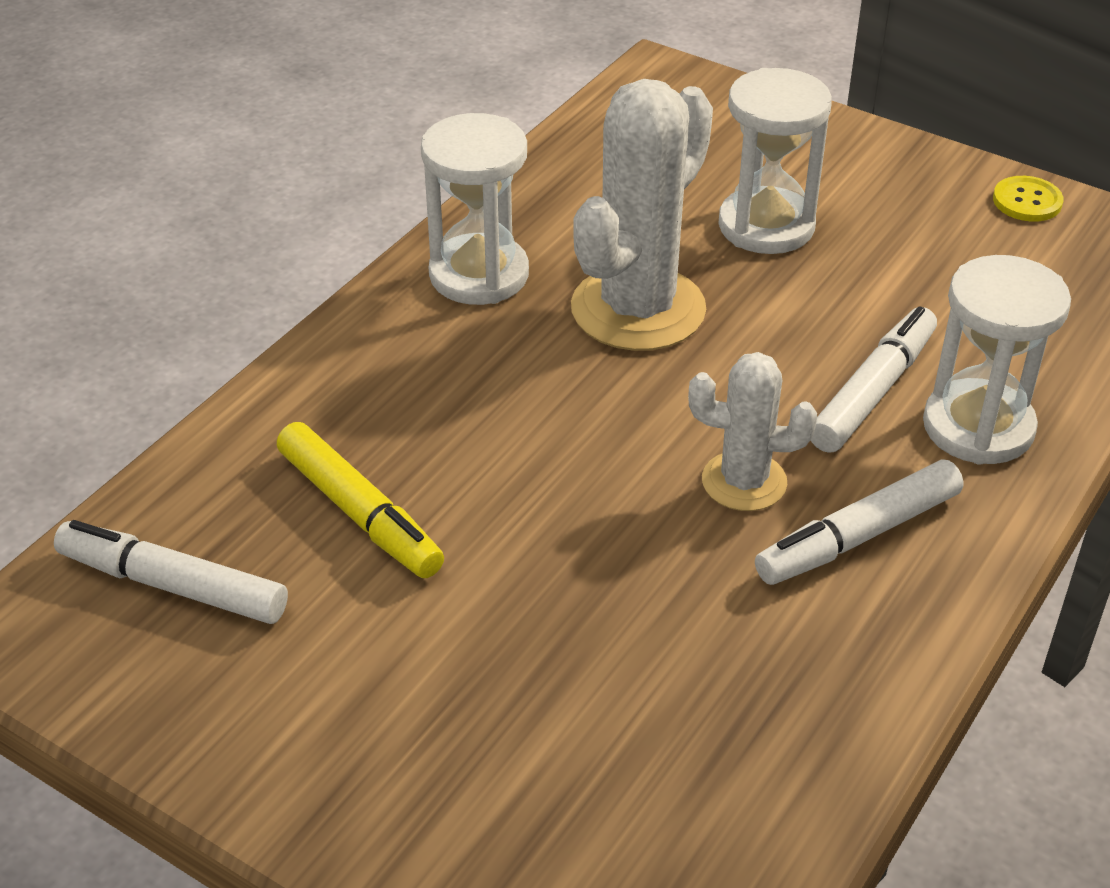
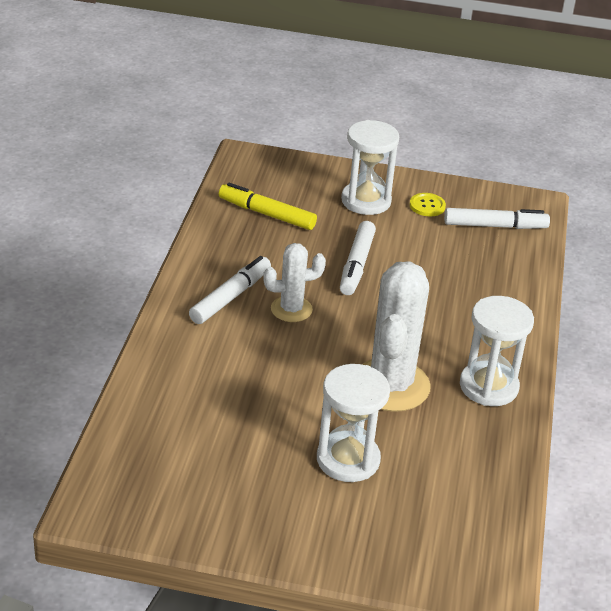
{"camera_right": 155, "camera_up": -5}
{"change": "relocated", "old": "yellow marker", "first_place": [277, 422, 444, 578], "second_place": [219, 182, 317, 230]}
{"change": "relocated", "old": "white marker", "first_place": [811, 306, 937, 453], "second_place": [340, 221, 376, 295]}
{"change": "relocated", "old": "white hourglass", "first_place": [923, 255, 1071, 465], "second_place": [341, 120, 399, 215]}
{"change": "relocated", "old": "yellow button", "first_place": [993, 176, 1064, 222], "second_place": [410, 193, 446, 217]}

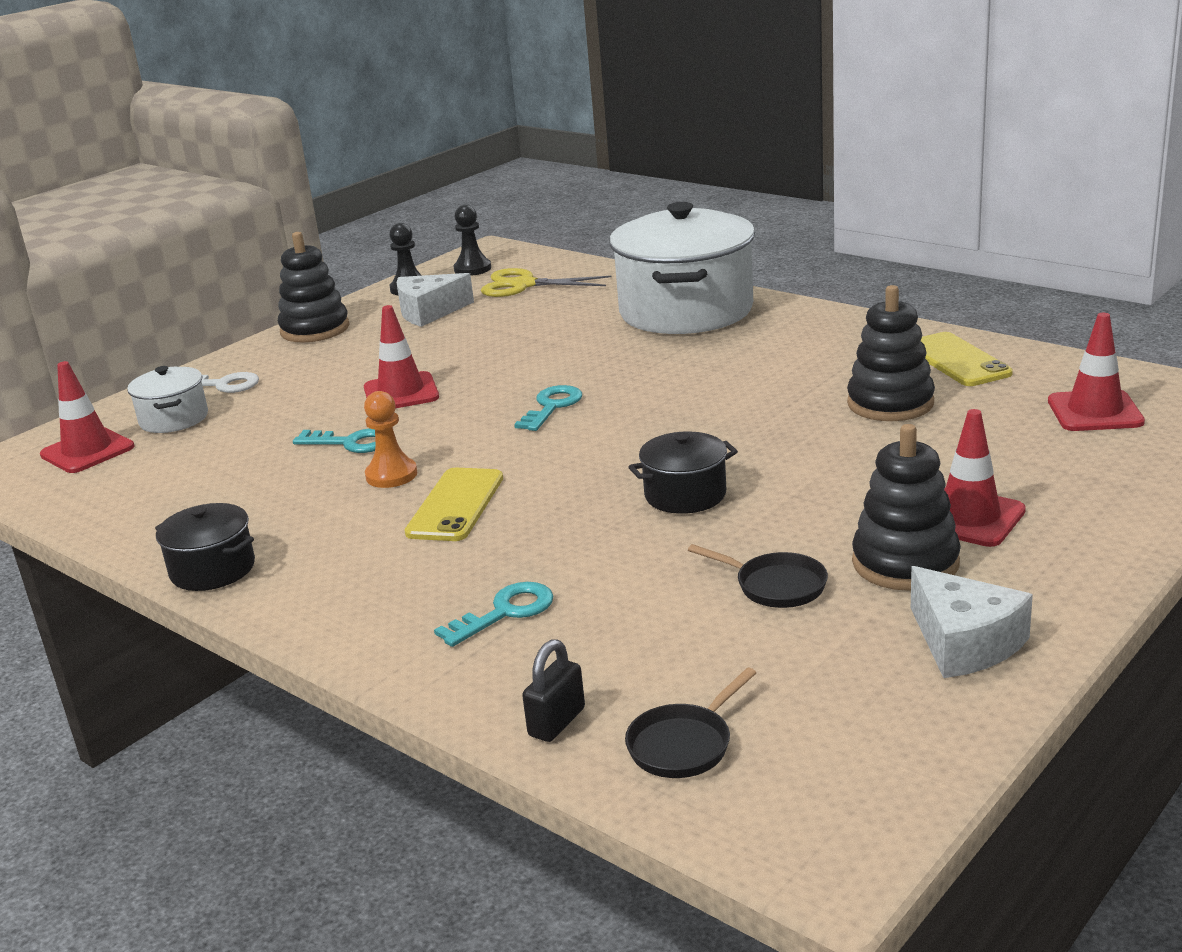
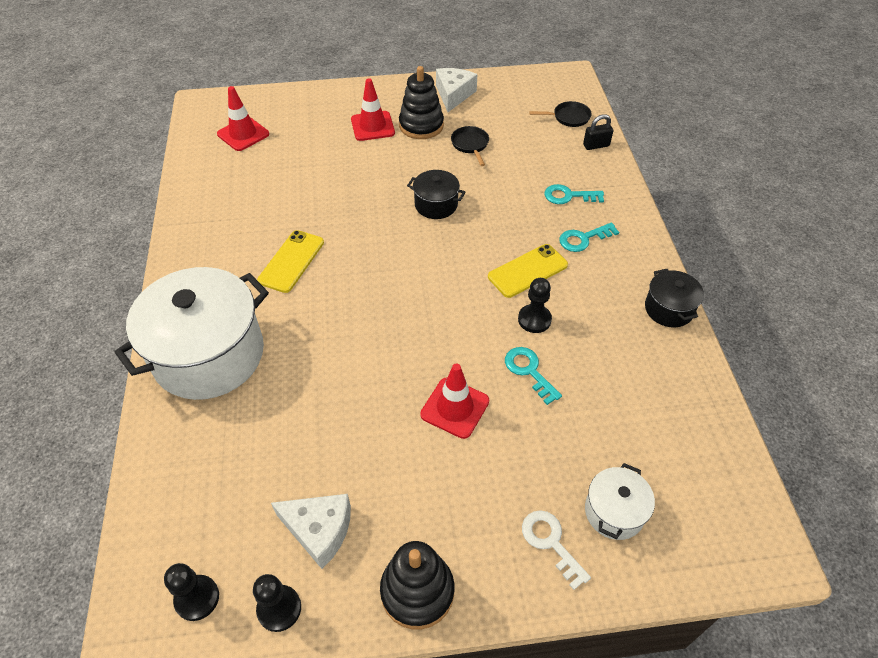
{"camera_right": -140, "camera_up": 25}
{"change": "missing", "old": "red traffic cone", "first_place": [40, 361, 134, 473]}
{"change": "missing", "old": "yellow scissors", "first_place": [481, 268, 612, 297]}
{"change": "missing", "old": "black stacking toy", "first_place": [847, 285, 935, 421]}
{"change": "relocated", "old": "turquoise key", "first_place": [514, 385, 582, 431], "second_place": [559, 222, 619, 252]}
{"change": "relocated", "old": "yellow phone", "first_place": [921, 332, 1013, 386], "second_place": [257, 230, 324, 293]}
{"change": "colour", "old": "orange pawn", "new": "black pawn", "first_place": [364, 391, 417, 488], "second_place": [518, 278, 552, 333]}

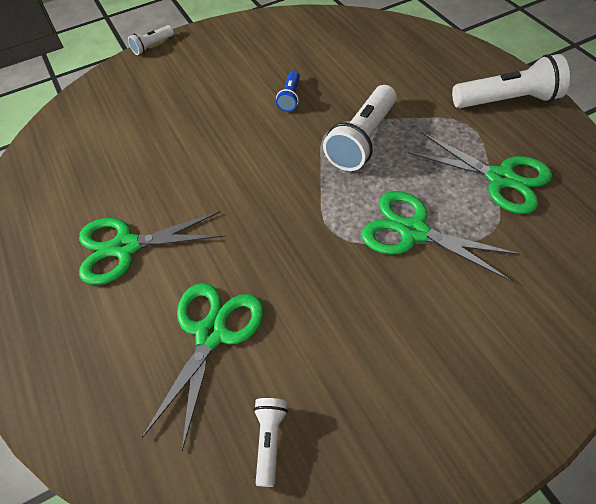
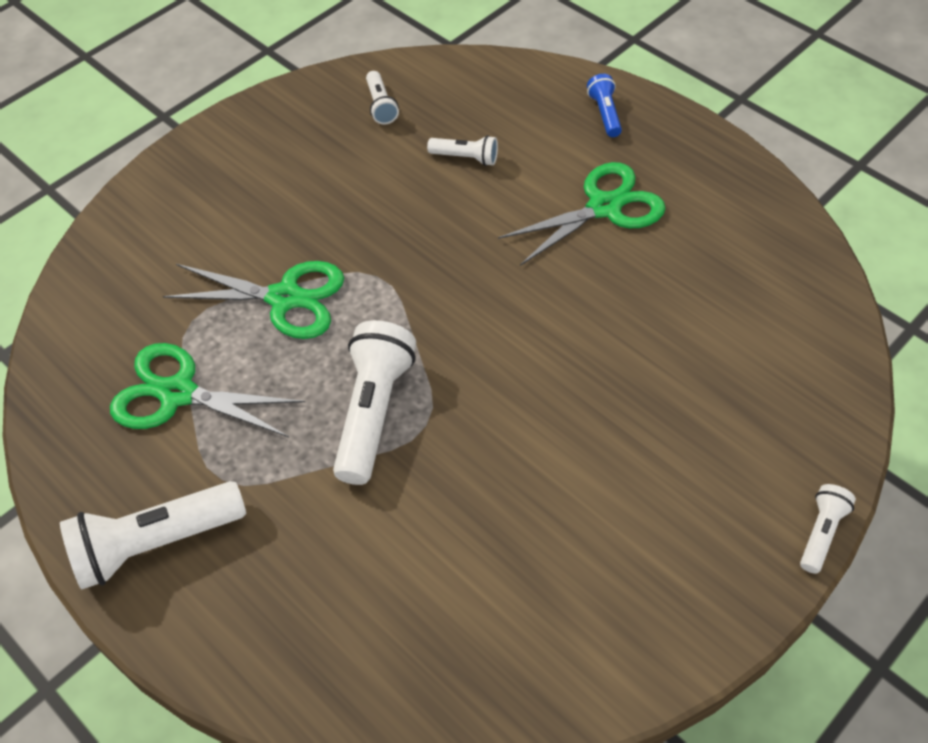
{"camera_right": 160, "camera_up": 0}
{"change": "relocated", "old": "blue flashlight", "first_place": [276, 70, 300, 112], "second_place": [587, 74, 622, 137]}
{"change": "exchanged", "old": "green scissors", "new": "white flashlight", "first_place": [142, 283, 263, 451], "second_place": [427, 135, 498, 166]}

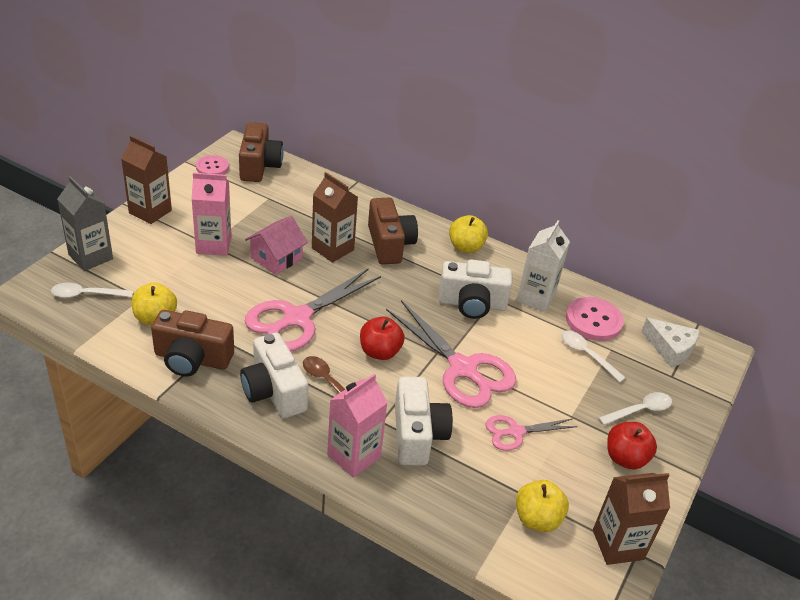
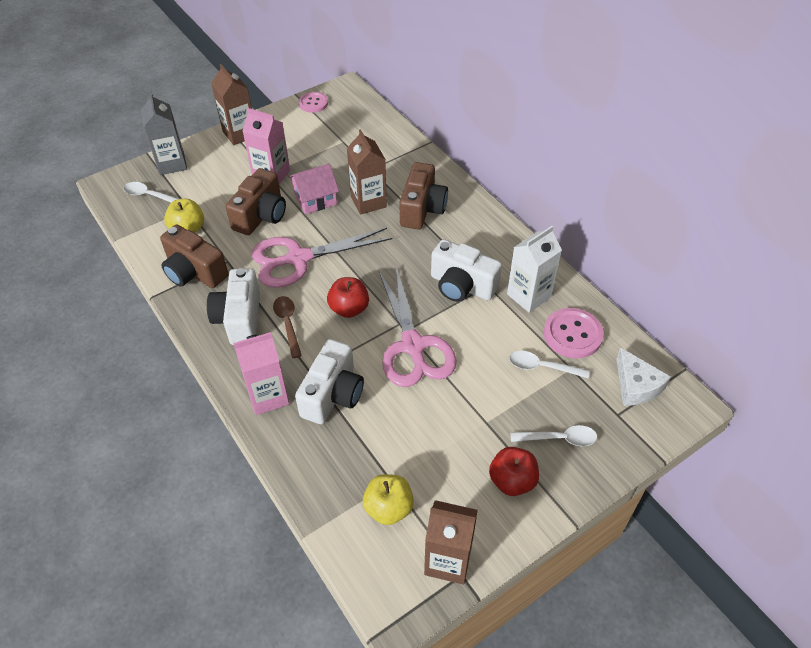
{"camera_right": 30, "camera_up": 10}
{"change": "missing", "old": "yellow apple", "first_place": [449, 215, 488, 253]}
{"change": "missing", "old": "pink scissors", "first_place": [485, 415, 578, 451]}
{"change": "relocated", "old": "brown camera", "first_place": [239, 122, 283, 182], "second_place": [226, 168, 286, 235]}
{"change": "spun", "old": "white spoon", "first_place": [561, 331, 626, 382], "second_place": [509, 351, 589, 378], "degrees": -60}

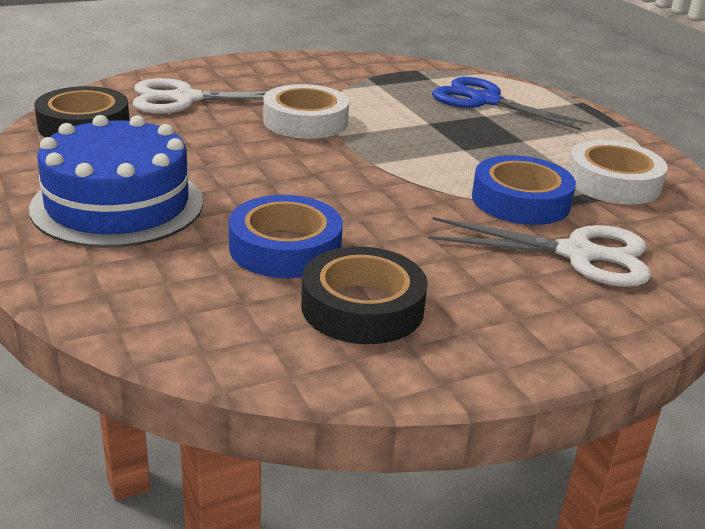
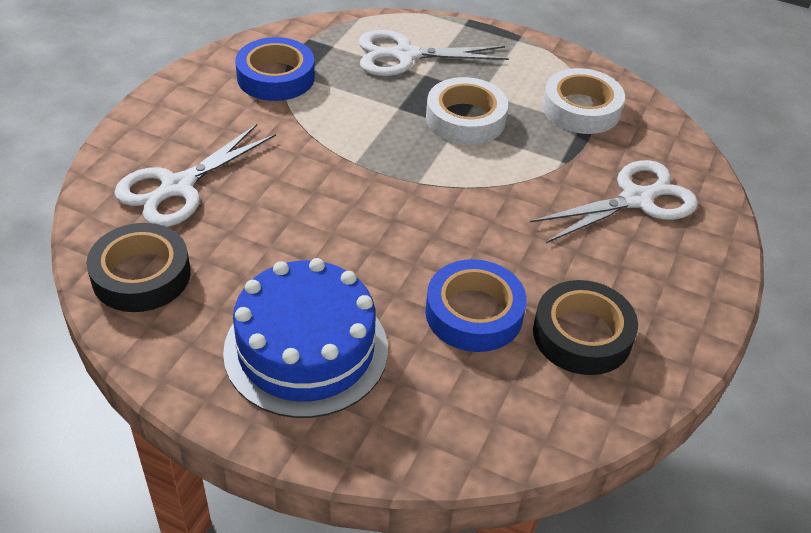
{"camera_right": -40, "camera_up": 15}
{"change": "relocated", "old": "white tape", "first_place": [263, 84, 349, 139], "second_place": [426, 77, 508, 145]}
{"change": "relocated", "old": "blue tape", "first_place": [472, 155, 576, 225], "second_place": [235, 37, 315, 101]}
{"change": "colour", "old": "blue scissors", "new": "white scissors", "first_place": [432, 77, 592, 131], "second_place": [359, 30, 509, 76]}

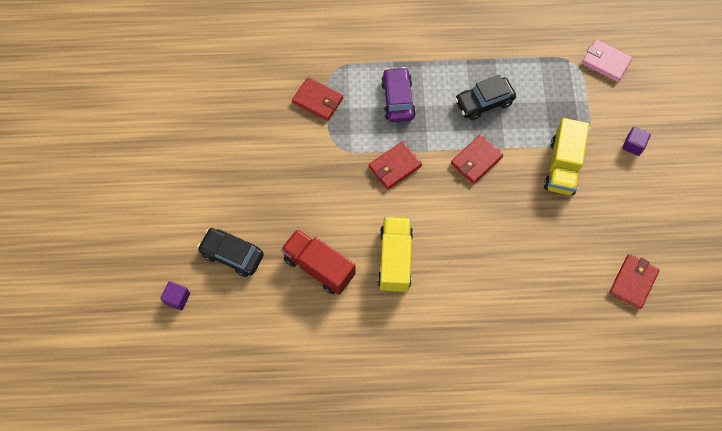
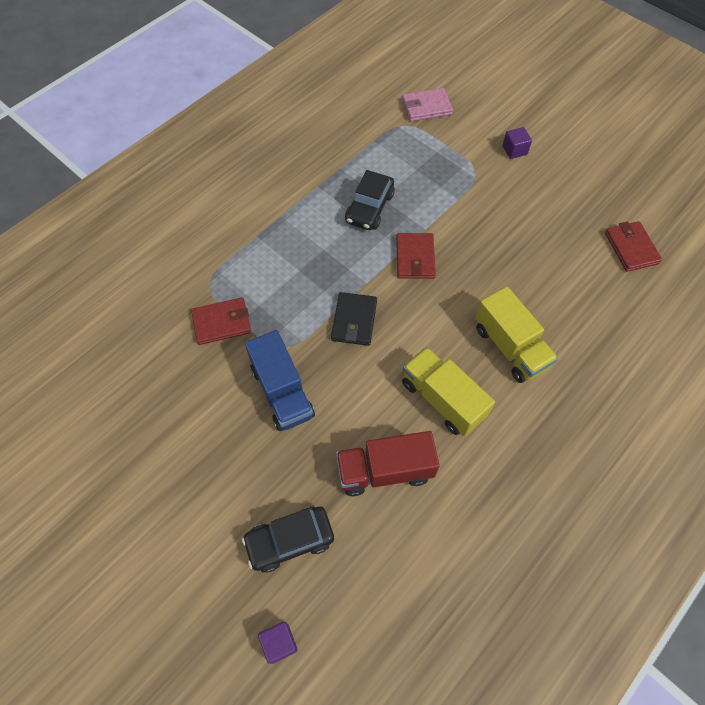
{"camera_right": -45, "camera_up": -5}
{"change": "missing", "old": "purple car", "first_place": [381, 67, 416, 122]}
{"change": "appeared", "new": "blue truck", "second_place": [245, 330, 315, 431]}
{"change": "relocated", "old": "yellow truck", "first_place": [544, 118, 589, 195], "second_place": [475, 286, 558, 383]}
{"change": "colour", "old": "red wallet", "new": "black wallet", "first_place": [369, 141, 422, 190], "second_place": [331, 292, 377, 346]}

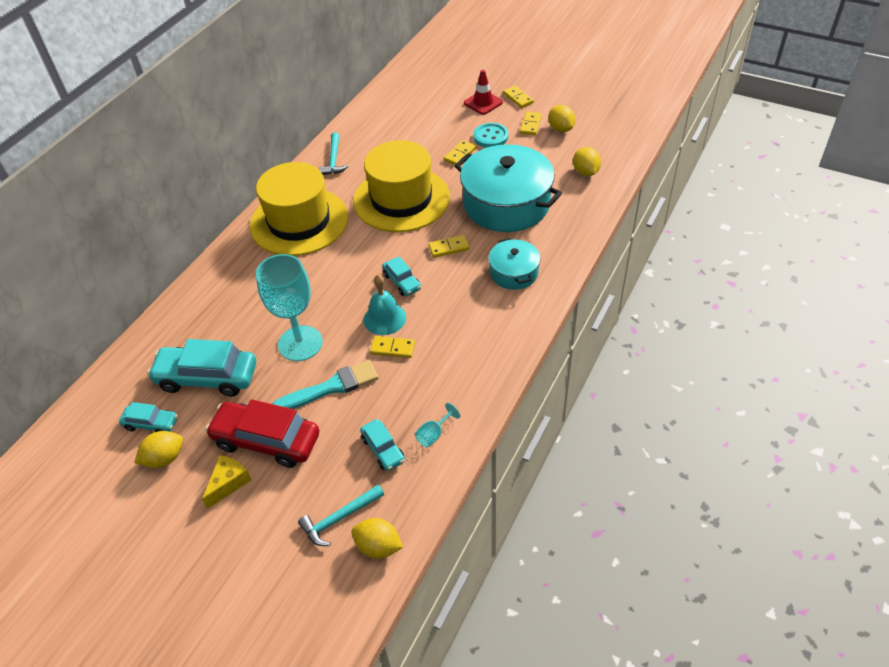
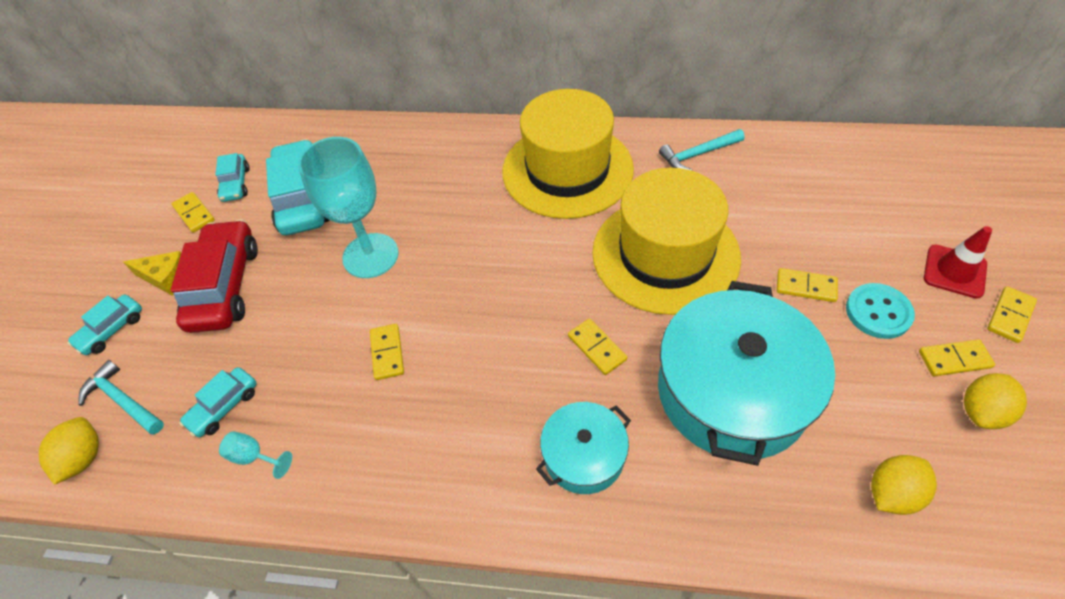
{"camera_right": 70, "camera_up": 5}
{"change": "missing", "old": "turquoise brush", "first_place": [273, 360, 379, 409]}
{"change": "missing", "old": "turquoise bell", "first_place": [364, 275, 406, 335]}
{"change": "relocated", "old": "turquoise car", "first_place": [382, 257, 421, 296], "second_place": [67, 294, 142, 355]}
{"change": "exchanged", "old": "yellow lemon", "new": "yellow domino", "first_place": [134, 431, 183, 468], "second_place": [172, 192, 215, 233]}

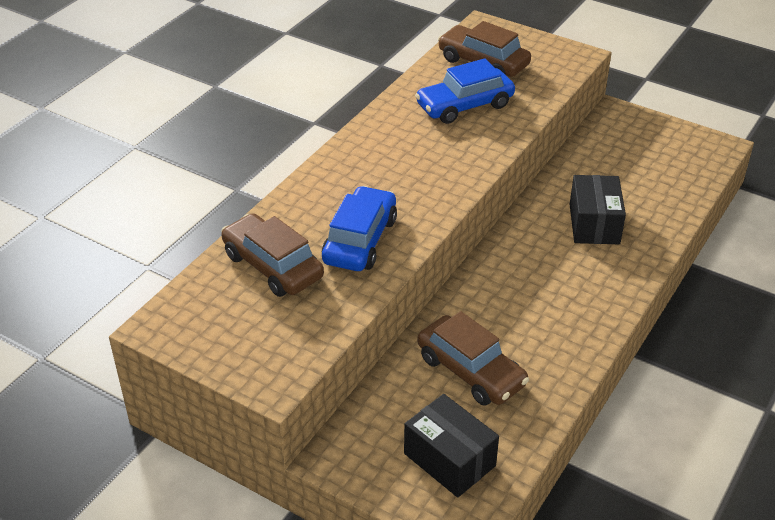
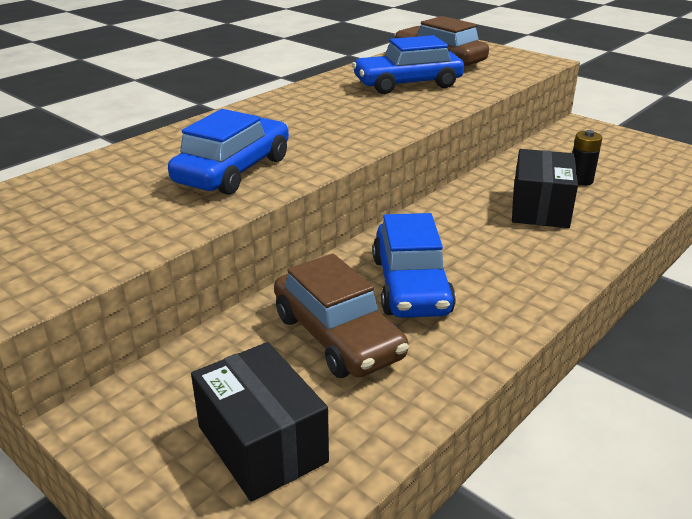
{"camera_right": 10, "camera_up": -10}
{"change": "missing", "old": "brown car", "first_place": [221, 213, 324, 297]}
{"change": "appeared", "new": "blue car", "second_place": [373, 213, 456, 318]}
{"change": "appeared", "new": "black battery", "second_place": [572, 130, 602, 186]}

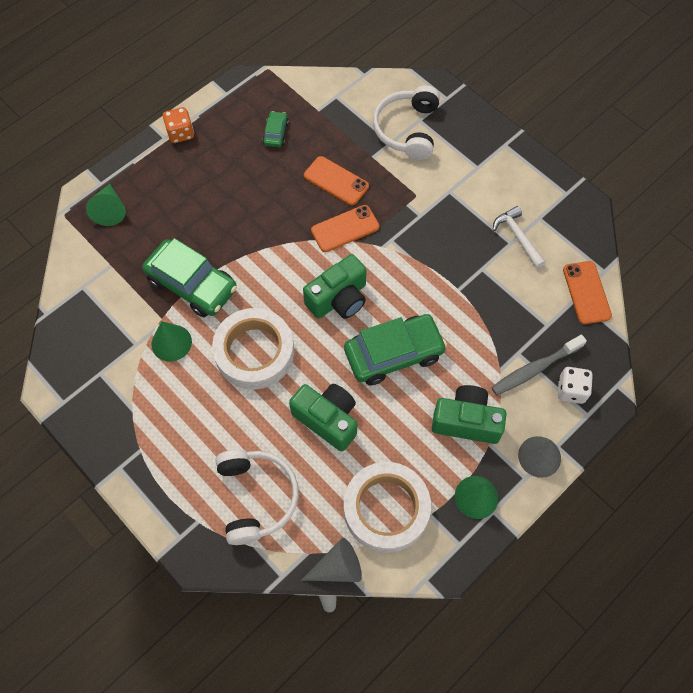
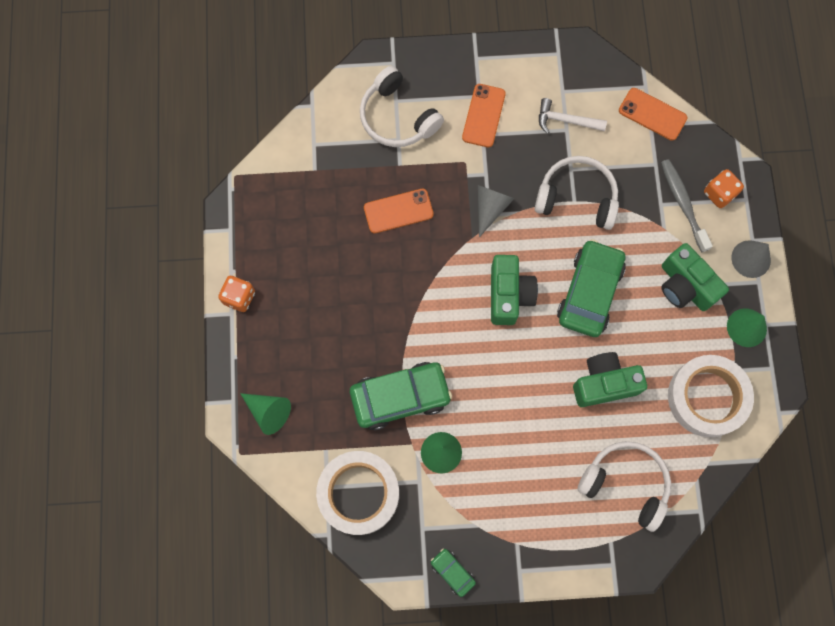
{"camera_right": -50, "camera_up": 10}
{"change": "appeared", "new": "white headphones", "second_place": [535, 156, 619, 230]}
{"change": "relocated", "old": "white tape", "first_place": [212, 308, 294, 390], "second_place": [316, 451, 399, 535]}
{"change": "relocated", "old": "green car", "first_place": [263, 111, 289, 147], "second_place": [431, 549, 476, 597]}
{"change": "relocated", "old": "grey cone", "first_place": [301, 538, 362, 582], "second_place": [478, 185, 515, 237]}
{"change": "relocated", "old": "orange phone", "first_place": [311, 205, 380, 252], "second_place": [462, 84, 506, 147]}
{"change": "colour", "old": "white dice", "new": "orange dice", "first_place": [558, 367, 593, 404], "second_place": [704, 169, 744, 208]}
{"change": "spun", "old": "green camera", "first_place": [432, 385, 506, 444], "second_place": [661, 243, 729, 311], "degrees": -90}
{"change": "spun", "old": "grey toothbrush", "first_place": [491, 335, 587, 395], "second_place": [661, 159, 713, 252], "degrees": 150}

